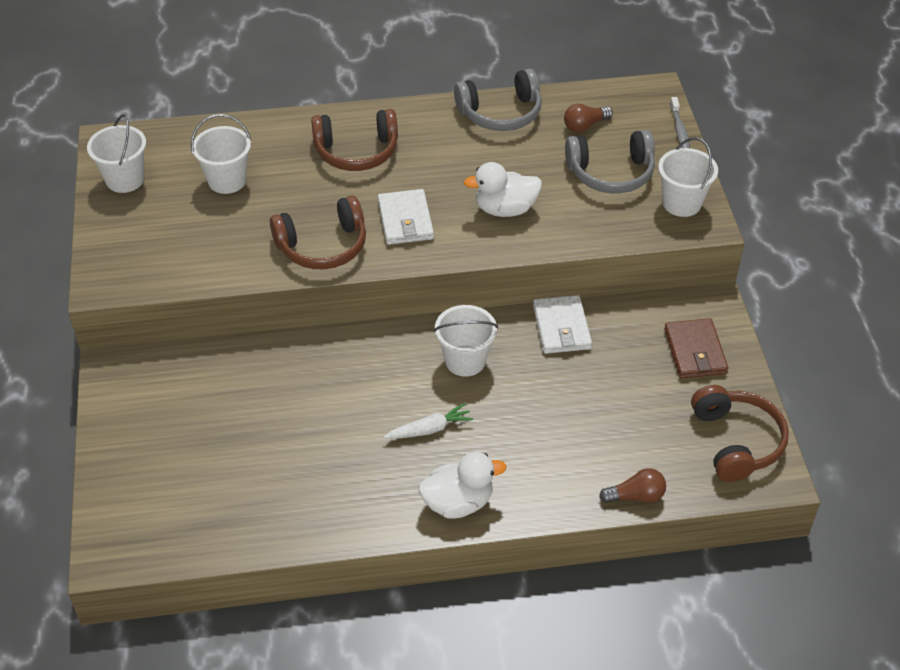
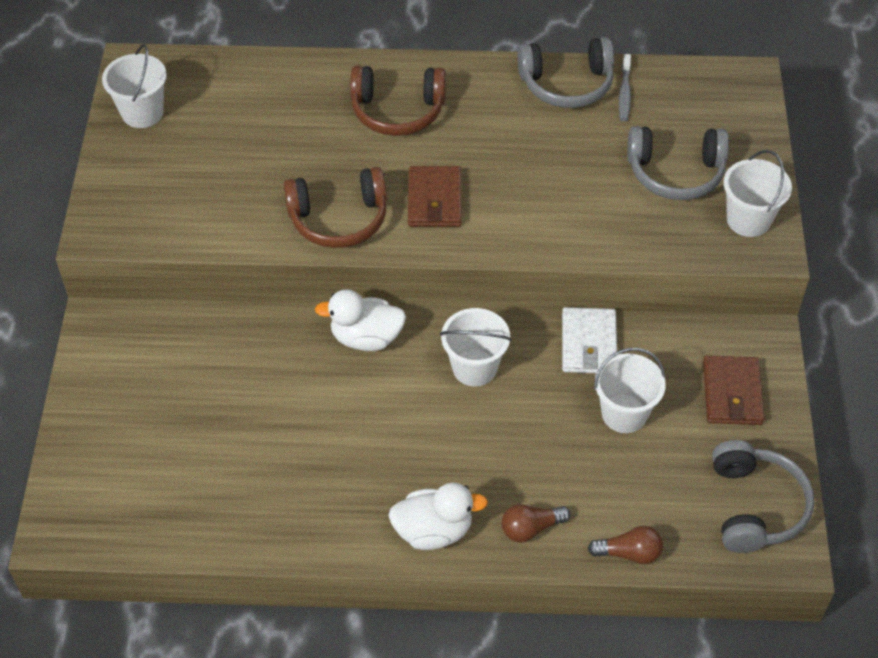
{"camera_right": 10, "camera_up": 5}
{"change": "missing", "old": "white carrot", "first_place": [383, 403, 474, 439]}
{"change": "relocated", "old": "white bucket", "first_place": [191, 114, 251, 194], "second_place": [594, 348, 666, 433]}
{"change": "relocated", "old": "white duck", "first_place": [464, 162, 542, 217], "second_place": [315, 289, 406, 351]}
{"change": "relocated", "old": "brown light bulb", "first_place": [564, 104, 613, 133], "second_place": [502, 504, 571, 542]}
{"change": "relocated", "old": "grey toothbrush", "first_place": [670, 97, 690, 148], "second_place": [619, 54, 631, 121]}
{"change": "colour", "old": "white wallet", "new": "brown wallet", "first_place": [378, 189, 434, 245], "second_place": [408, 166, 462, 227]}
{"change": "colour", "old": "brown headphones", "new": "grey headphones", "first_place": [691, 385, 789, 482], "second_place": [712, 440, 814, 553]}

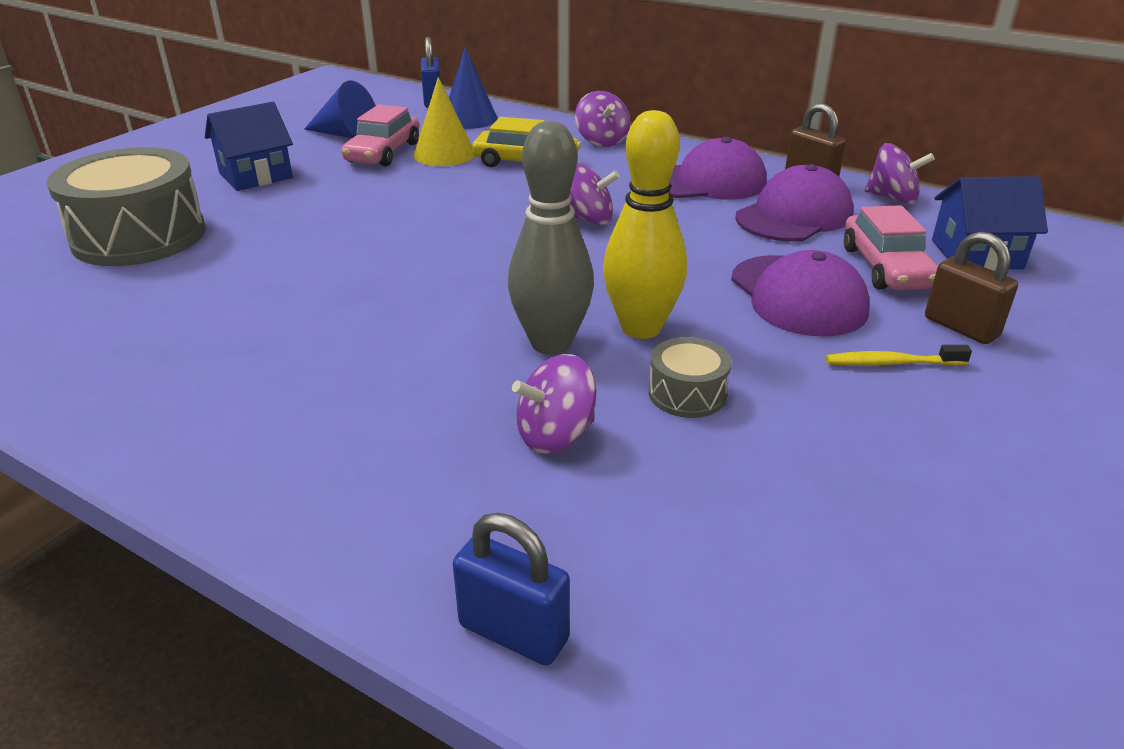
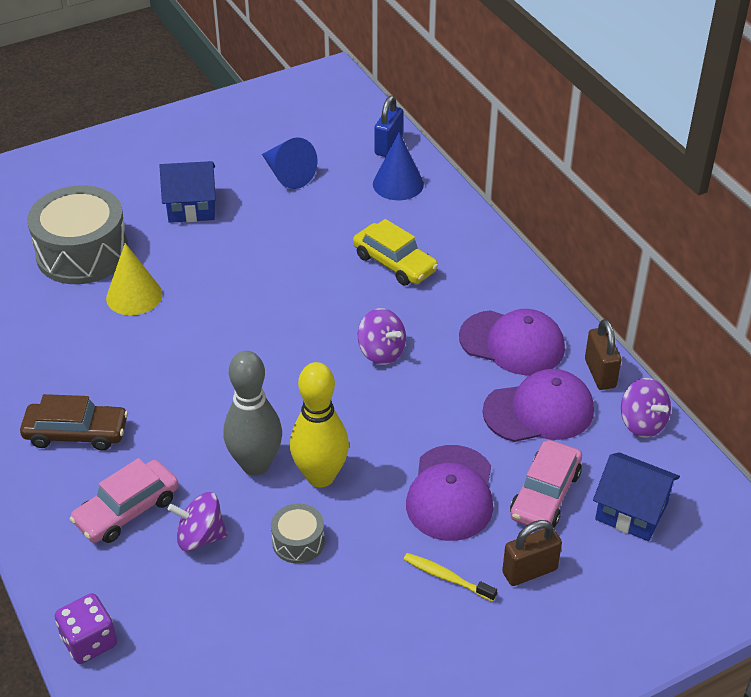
{"camera_right": 30, "camera_up": 10}
{"change": "missing", "old": "purple spinning top", "first_place": [575, 91, 630, 147]}
{"change": "appeared", "new": "brown car", "second_place": [20, 394, 128, 451]}
{"change": "relocated", "old": "pink car", "first_place": [342, 104, 419, 166], "second_place": [70, 458, 179, 543]}
{"change": "relocated", "old": "yellow cone", "first_place": [414, 77, 474, 166], "second_place": [106, 243, 162, 316]}
{"change": "exchanged", "old": "blue padlock", "new": "purple dice", "first_place": [453, 513, 570, 666], "second_place": [55, 593, 117, 664]}
{"change": "spun", "old": "brown padlock", "first_place": [925, 232, 1018, 344], "second_place": [502, 520, 562, 586], "degrees": 75}

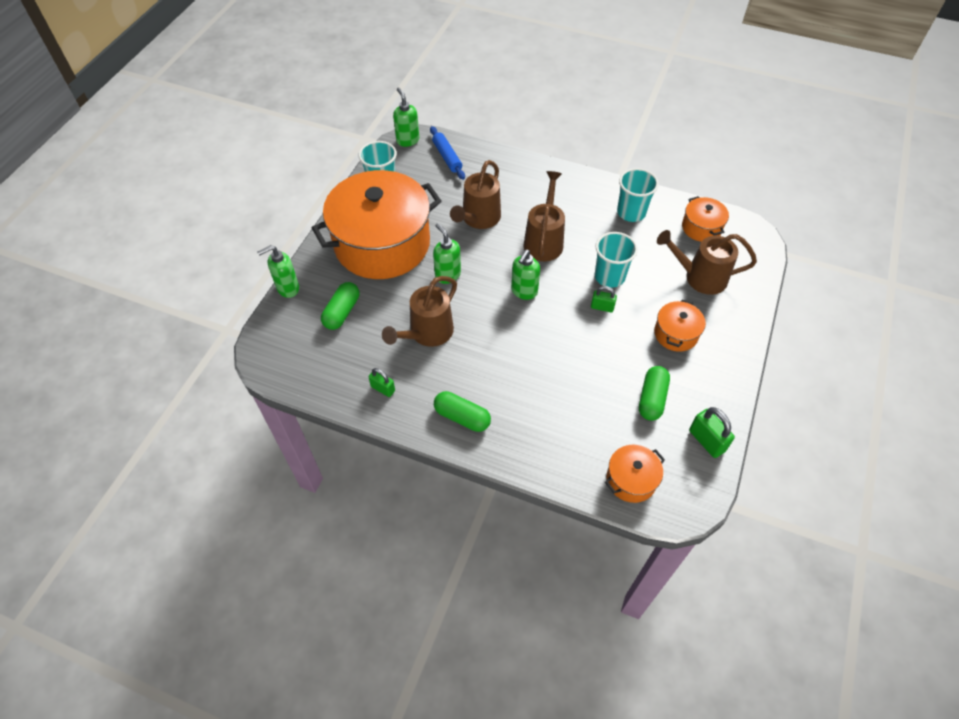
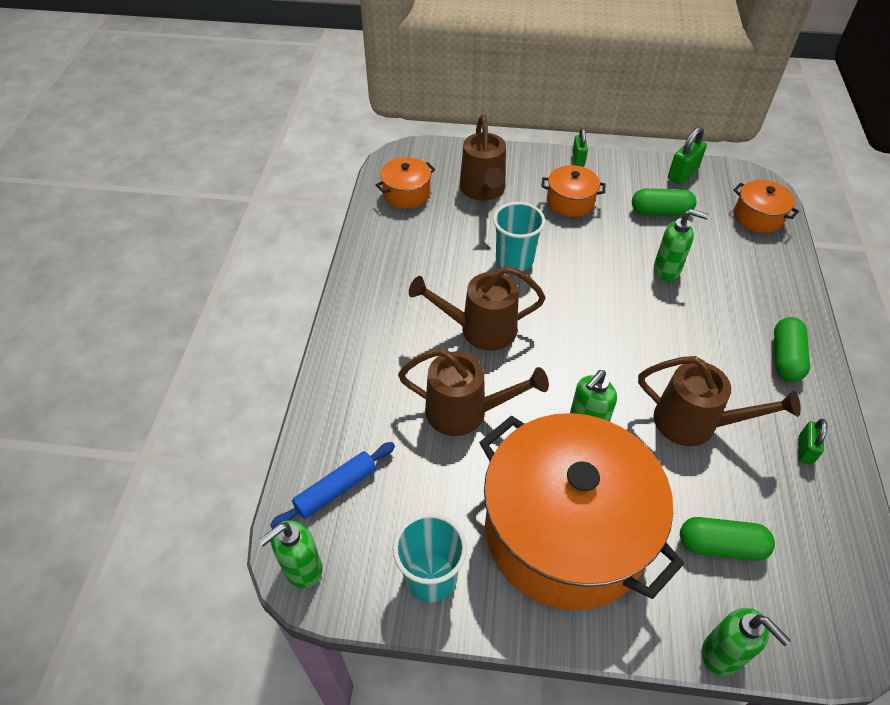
{"camera_right": -105, "camera_up": -5}
{"change": "missing", "old": "turquoise cup", "first_place": [617, 168, 659, 222]}
{"change": "relocated", "old": "green soap dispenser", "first_place": [511, 250, 540, 300], "second_place": [654, 209, 709, 281]}
{"change": "relocated", "old": "green padlock", "first_place": [591, 286, 617, 312], "second_place": [572, 128, 588, 166]}

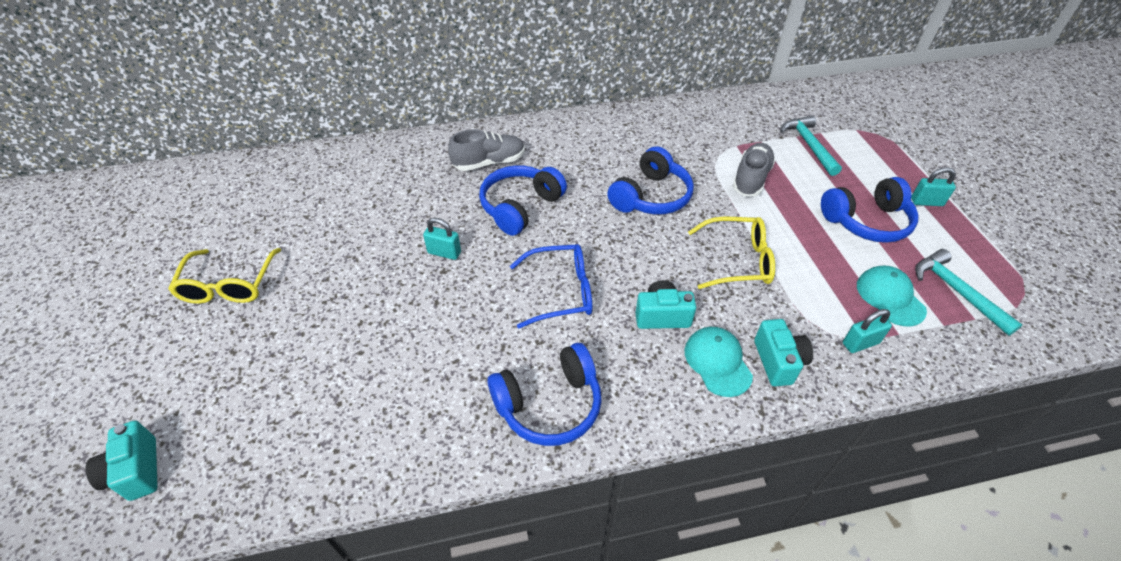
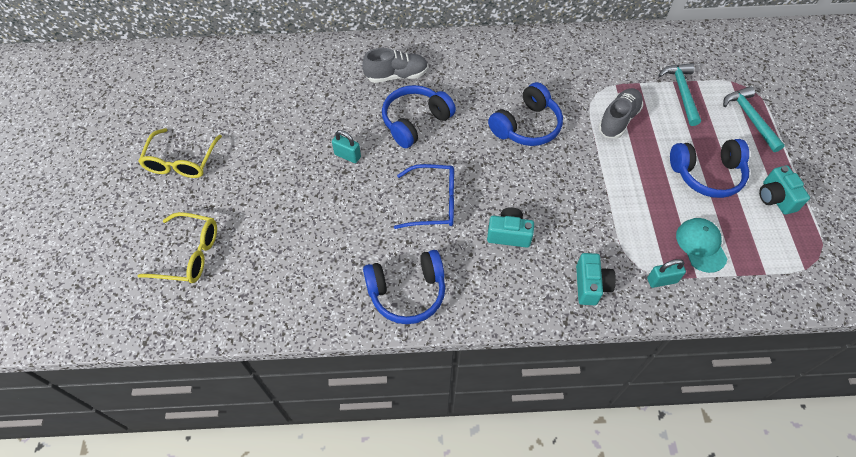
{"camera_right": 10, "camera_up": 10}
{"change": "missing", "old": "turquoise cap", "first_place": [684, 327, 753, 397]}
{"change": "missing", "old": "turquoise padlock", "first_place": [911, 167, 956, 206]}
{"change": "relocated", "old": "turquoise camera", "first_place": [85, 420, 158, 501], "second_place": [759, 165, 810, 215]}
{"change": "relocated", "old": "yellow glasses", "first_place": [688, 217, 775, 289], "second_place": [138, 212, 217, 283]}
{"change": "relocated", "old": "turquoise hammer", "first_place": [915, 249, 1023, 336], "second_place": [723, 86, 785, 152]}

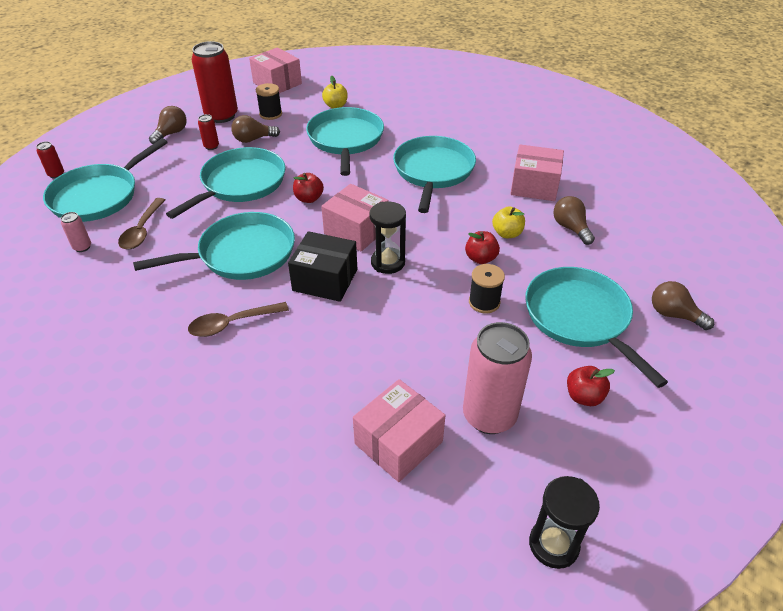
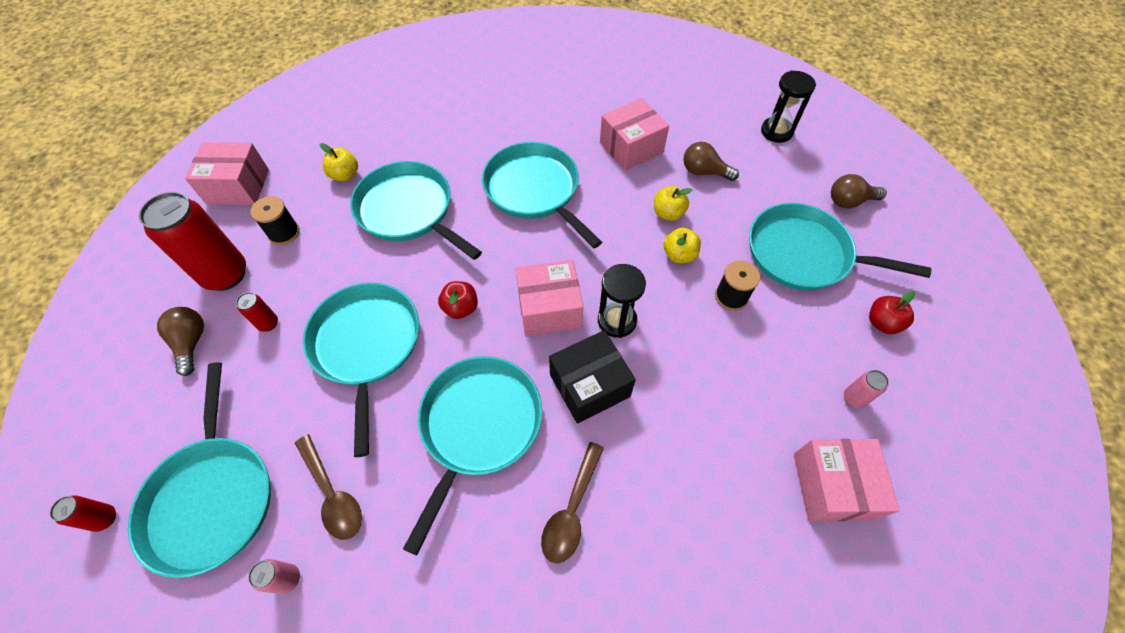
{"camera_right": -45, "camera_up": 15}
{"change": "missing", "old": "brown light bulb", "first_place": [231, 115, 280, 143]}
{"change": "relocated", "old": "black hourglass", "first_place": [529, 476, 600, 569], "second_place": [761, 70, 816, 143]}
{"change": "colour", "old": "red apple", "new": "yellow apple", "first_place": [465, 231, 500, 264], "second_place": [663, 228, 701, 263]}
{"change": "size", "old": "pink can", "first_place": [463, 322, 532, 434], "second_place": [844, 370, 889, 408], "factor": 0.43}

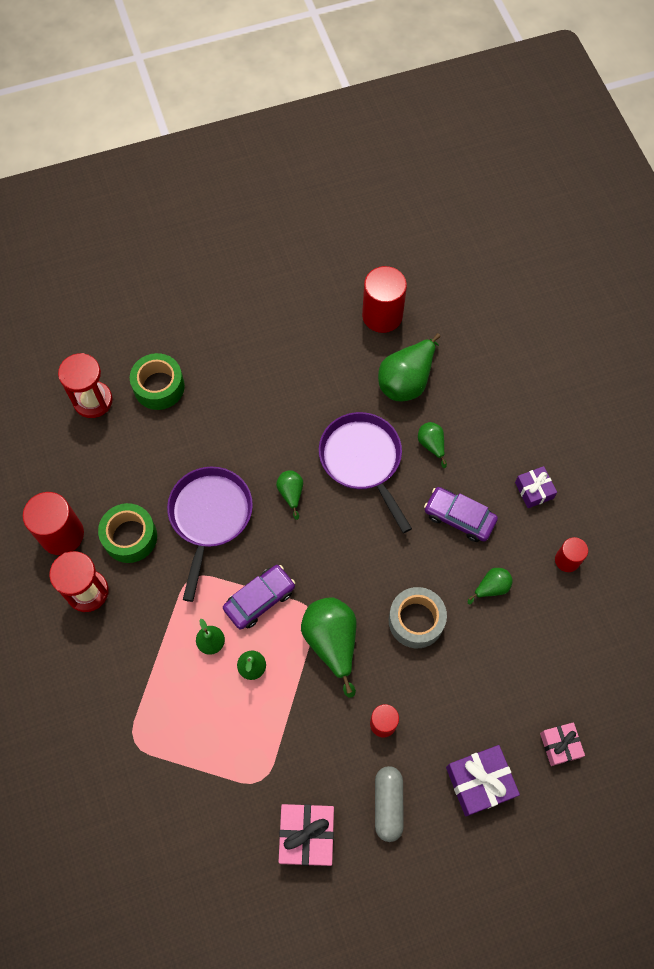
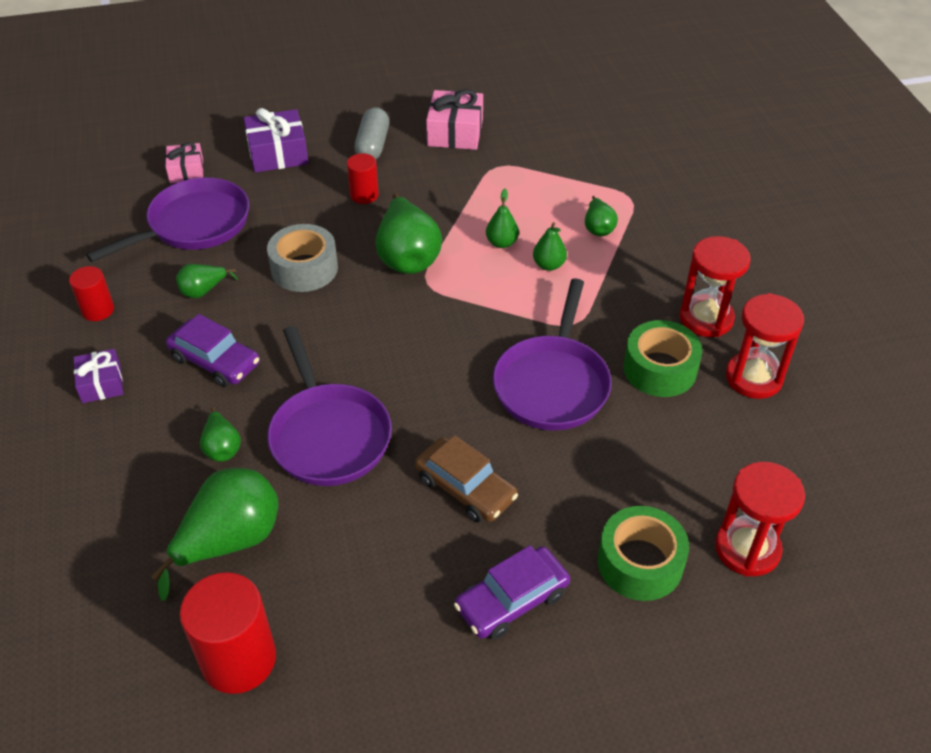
{"camera_right": -175, "camera_up": -20}
{"change": "appeared", "new": "purple pan", "second_place": [86, 177, 249, 262]}
{"change": "appeared", "new": "brown car", "second_place": [415, 435, 518, 522]}
{"change": "relocated", "old": "purple car", "first_place": [223, 565, 295, 630], "second_place": [454, 545, 570, 640]}
{"change": "relocated", "old": "green pear", "first_place": [276, 470, 303, 520], "second_place": [585, 196, 618, 236]}
{"change": "exchanged", "old": "red cylinder", "new": "red hourglass", "first_place": [23, 492, 84, 555], "second_place": [726, 293, 804, 399]}

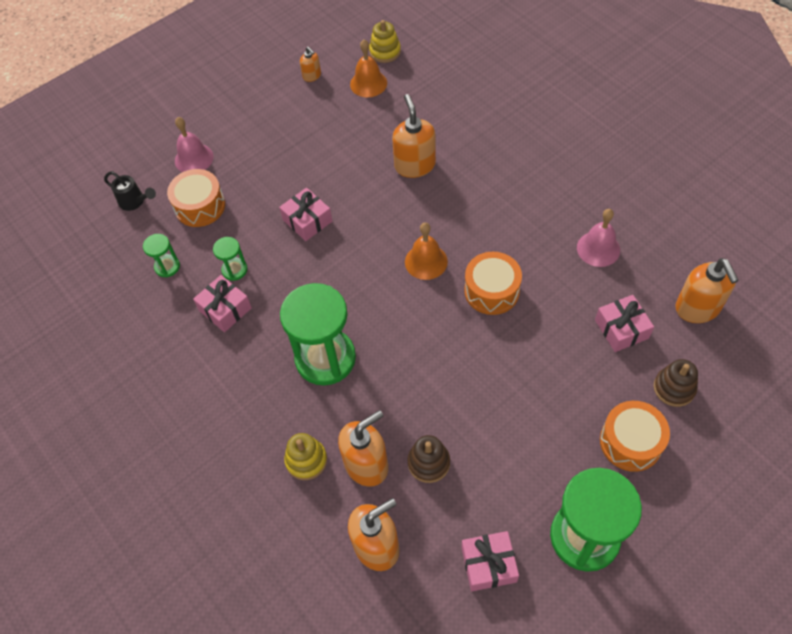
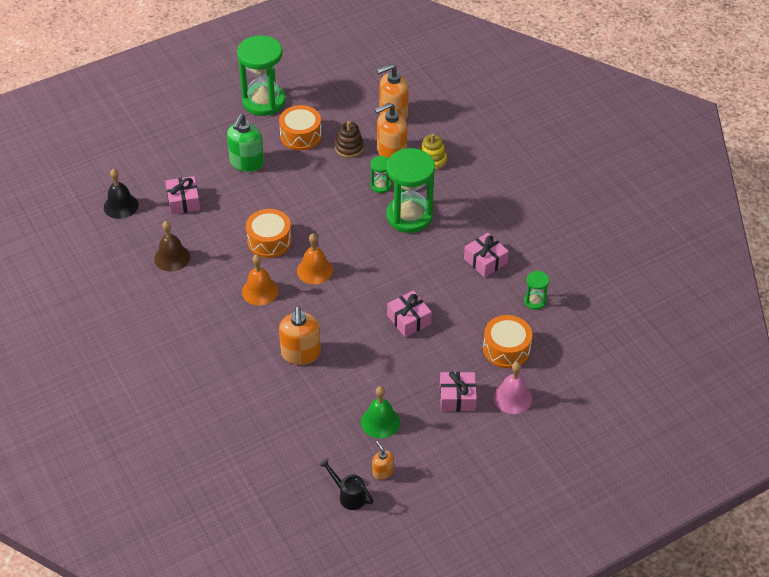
{"camera_right": -175, "camera_up": -10}
{"change": "missing", "old": "yellow stacking toy", "first_place": [369, 20, 401, 63]}
{"change": "missing", "old": "brown stacking toy", "first_place": [654, 359, 698, 407]}
{"change": "appeared", "new": "green soap dispenser", "second_place": [227, 114, 264, 172]}
{"change": "appeared", "new": "green bell", "second_place": [361, 386, 400, 439]}
{"change": "relocated", "old": "black watering can", "first_place": [104, 171, 156, 211], "second_place": [319, 458, 374, 510]}
{"change": "relocated", "old": "green hourglass", "first_place": [213, 237, 247, 281], "second_place": [370, 156, 391, 193]}
{"change": "relocated", "old": "orange bell", "first_place": [350, 39, 387, 97], "second_place": [242, 254, 278, 305]}
{"change": "relocated", "old": "pink gift", "first_place": [461, 531, 519, 591], "second_place": [440, 371, 477, 411]}
{"change": "relocated", "old": "orange drum", "first_place": [600, 401, 670, 472], "second_place": [279, 105, 322, 151]}
{"change": "exchanged", "old": "orange soap dispenser", "new": "black bell", "first_place": [676, 258, 739, 323], "second_place": [104, 169, 139, 219]}
{"change": "colour", "old": "pink bell", "new": "brown bell", "first_place": [577, 209, 620, 267], "second_place": [154, 221, 190, 271]}

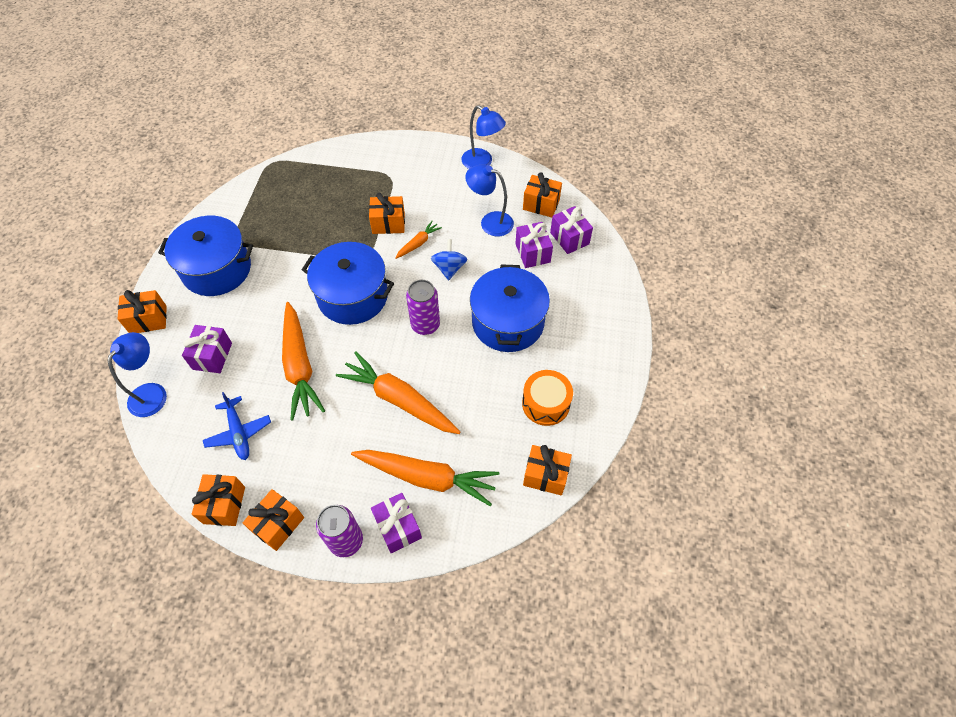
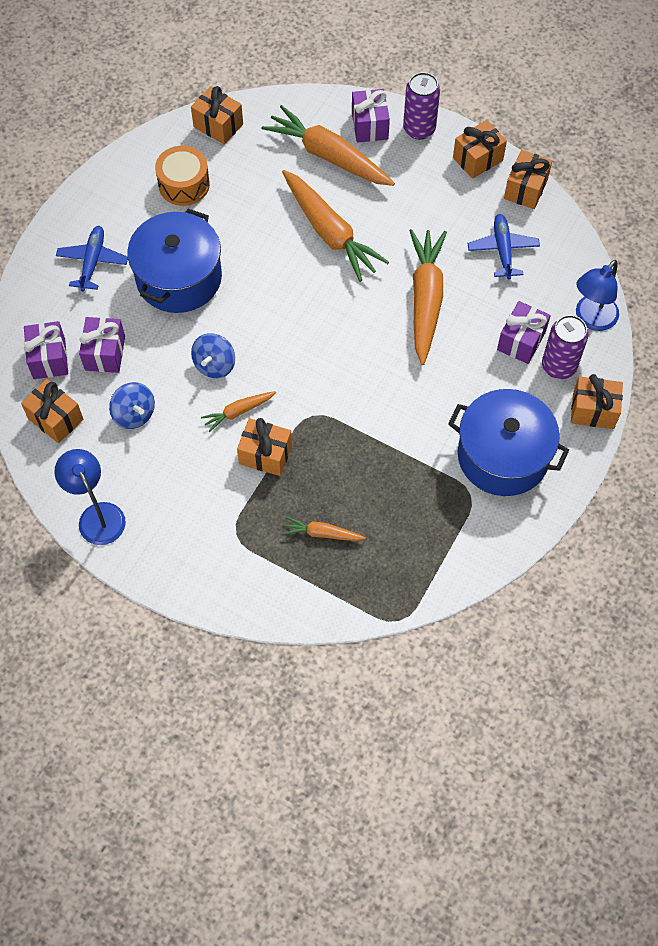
{"camera_right": -160, "camera_up": 5}
{"change": "missing", "old": "blue pot", "first_place": [302, 242, 394, 325]}
{"change": "appeared", "new": "blue plane", "second_place": [56, 226, 128, 292]}
{"change": "appeared", "new": "orange carrot", "second_place": [283, 516, 366, 541]}
{"change": "relocated", "old": "purple can", "first_place": [406, 280, 440, 335], "second_place": [542, 315, 588, 379]}
{"change": "exchanged", "old": "blue lamp", "new": "blue spinning top", "first_place": [465, 164, 514, 236], "second_place": [109, 382, 155, 429]}

